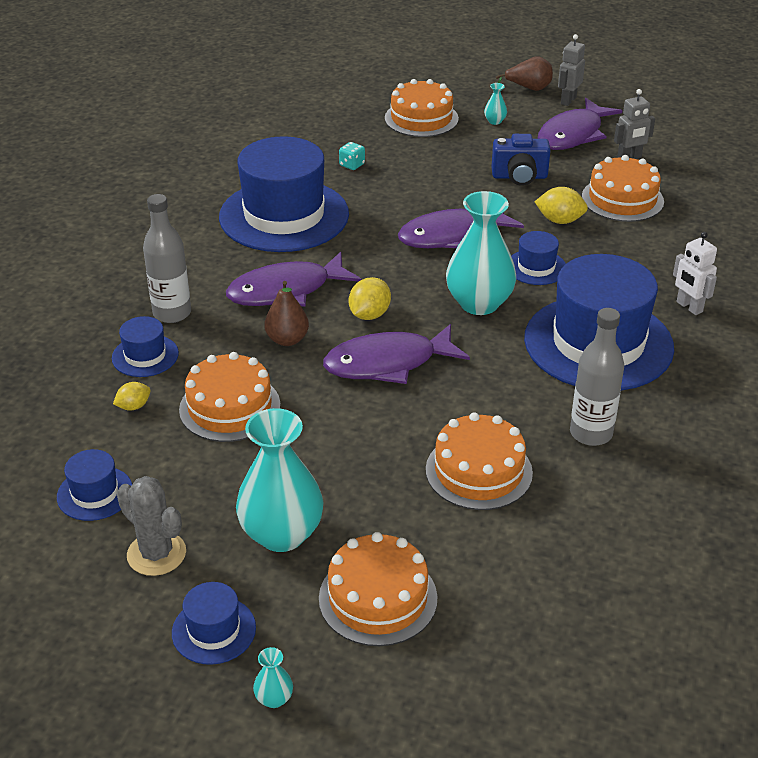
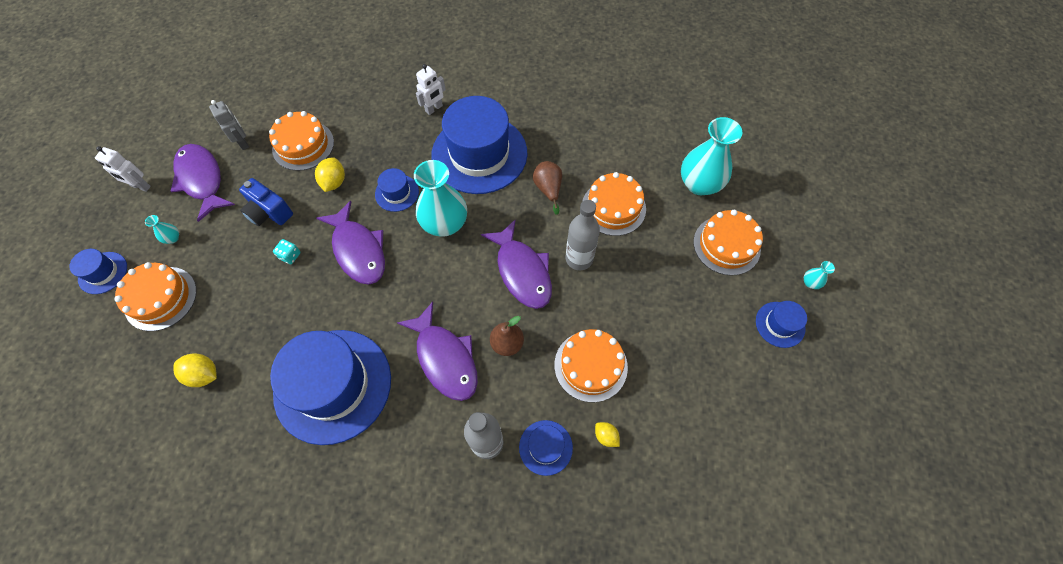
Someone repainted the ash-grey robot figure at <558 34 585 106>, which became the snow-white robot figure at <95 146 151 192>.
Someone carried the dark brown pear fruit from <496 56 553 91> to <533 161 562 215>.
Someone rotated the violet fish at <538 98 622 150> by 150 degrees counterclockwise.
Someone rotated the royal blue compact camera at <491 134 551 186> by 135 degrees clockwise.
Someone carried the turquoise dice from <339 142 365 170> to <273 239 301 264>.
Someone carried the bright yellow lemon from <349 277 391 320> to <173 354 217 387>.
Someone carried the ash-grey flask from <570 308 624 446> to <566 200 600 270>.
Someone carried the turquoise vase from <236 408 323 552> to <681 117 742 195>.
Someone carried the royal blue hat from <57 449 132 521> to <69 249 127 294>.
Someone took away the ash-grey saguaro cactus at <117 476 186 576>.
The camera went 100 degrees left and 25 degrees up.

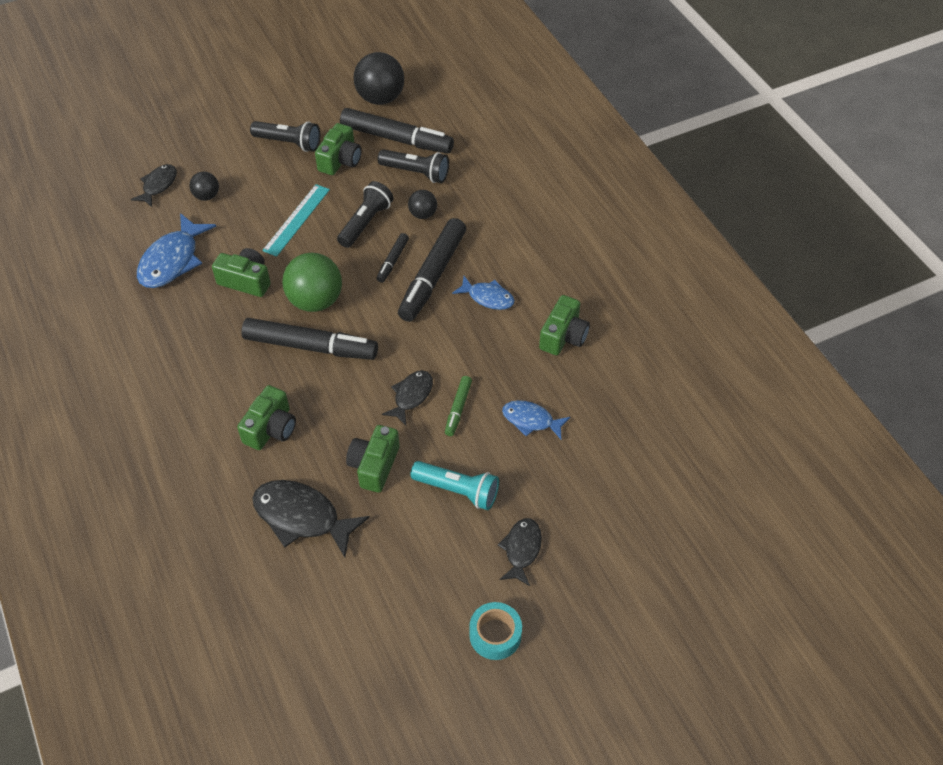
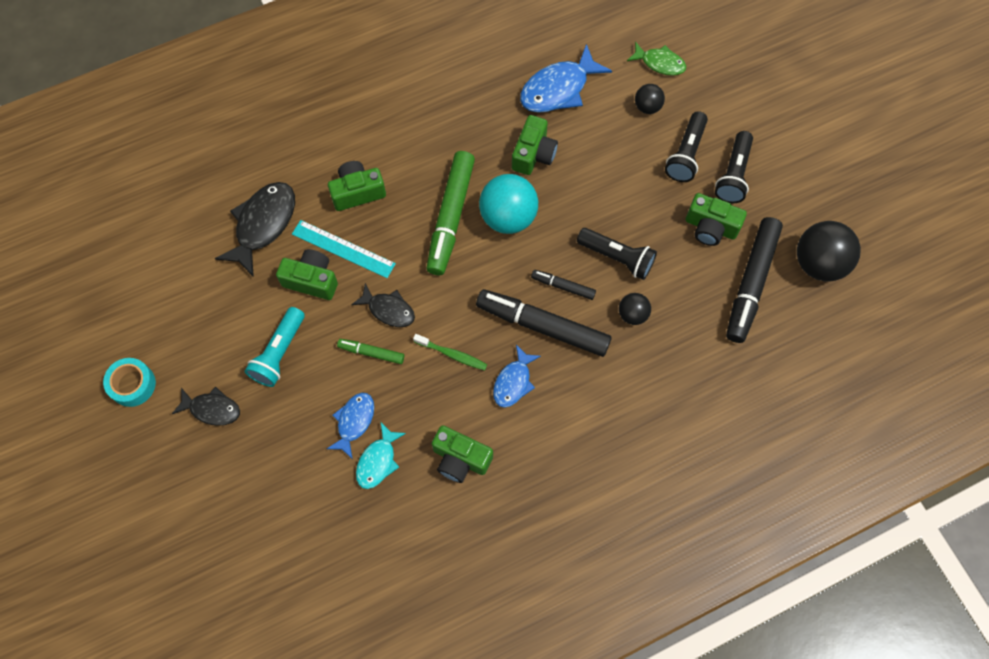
Someone carried the ebony torch from <378 149 449 183> to <665 111 708 182>.
Someone repainted the ebony fish at <131 164 177 207>, which became the green fish at <627 42 686 76>.
Someone carried the turquoise straightedge from <262 184 330 257> to <292 220 396 278>.
Someone rotated the royal blue fish at <137 213 216 288> by 60 degrees counterclockwise.
Someone repainted the green sphere at <282 253 342 312>, which became the turquoise sphere at <479 174 538 234>.
Someone repainted the ebony marker pen at <241 318 378 360>, which became the green marker pen at <426 151 475 275>.
Someone rotated the green compact camera at <237 385 296 450> by 135 degrees clockwise.
Someone put down the green tooth brush at <413 334 487 371>.
Someone put down the turquoise fish at <356 423 406 489>.
The camera went 90 degrees right and 15 degrees up.

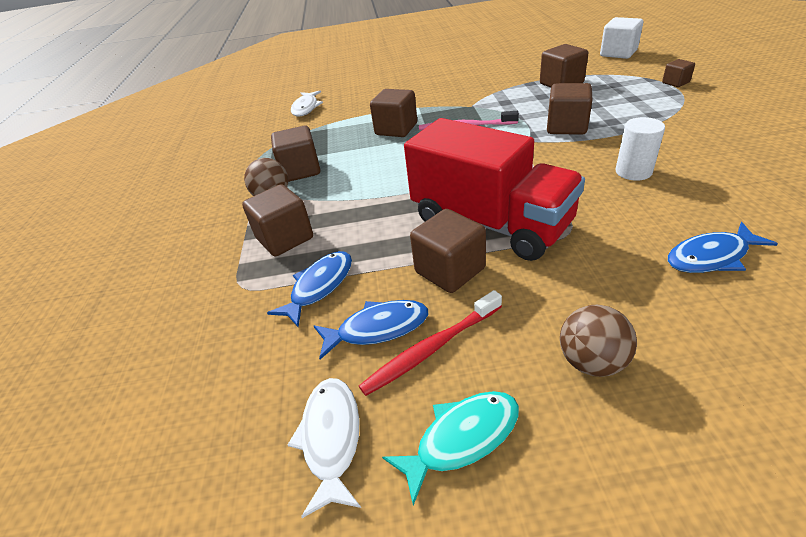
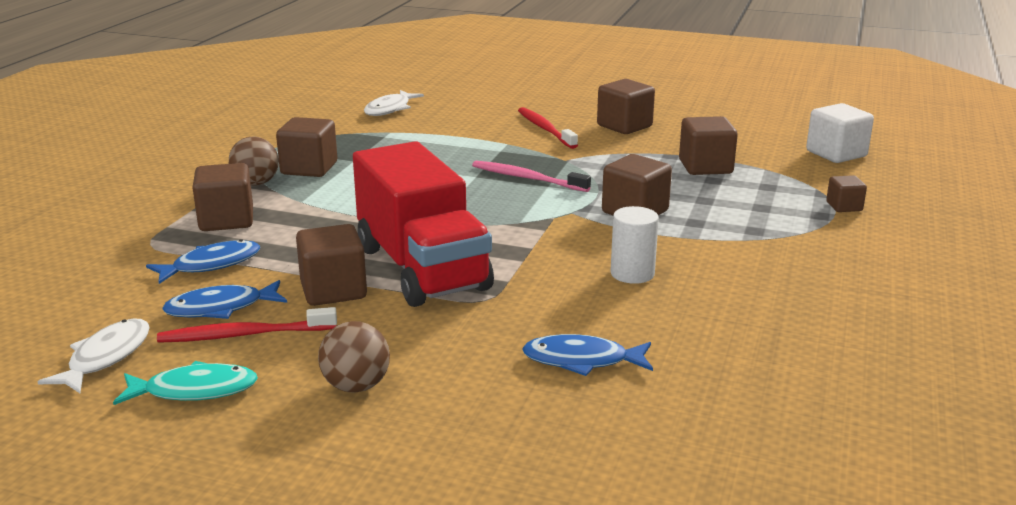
Someone carried the dark brown solid cube from <370 89 417 137> to <597 79 655 134>.
Someone rotated the royal blue fish at <314 300 428 360> by 150 degrees clockwise.
Someone put down the red tooth brush at <518 107 578 149>.
The camera went 20 degrees right and 15 degrees down.

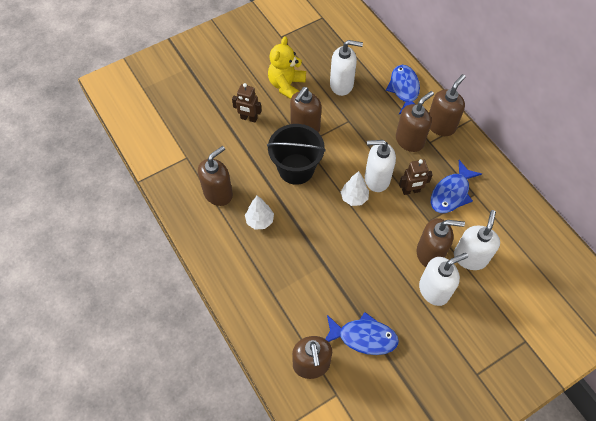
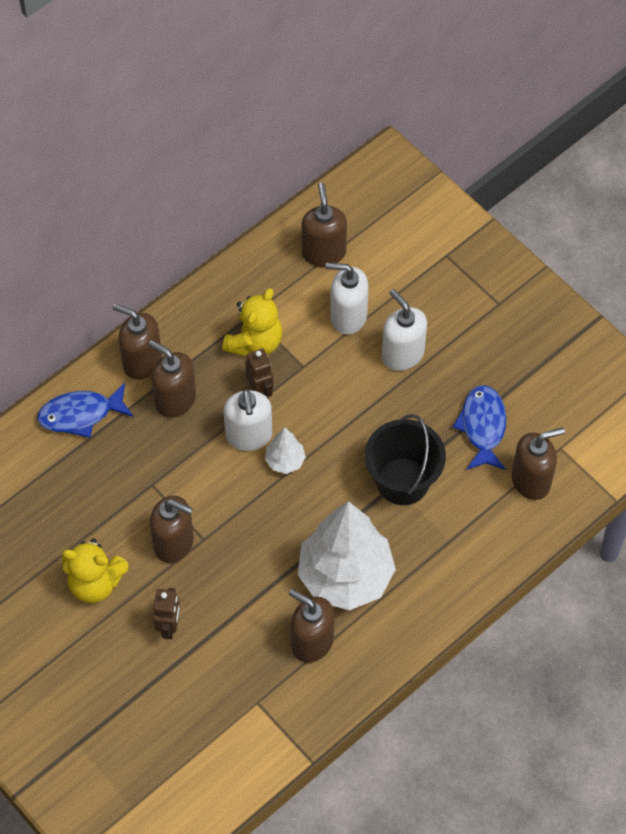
Someone took away the snow-white soap pump at <330 40 363 96>.
Someone carried the ebony pail from <267 124 326 185> to <365 414 446 505>.
Someone swapped the royal blue fish at <431 160 482 213> for the bright yellow teddy bear at <222 288 283 357>.
Someone scaled the snow-white tree at <245 196 274 230> by 2.31.
Someone carried the dark brown soap pump from <417 218 465 267> to <301 182 347 267>.
The camera went 100 degrees left and 0 degrees up.

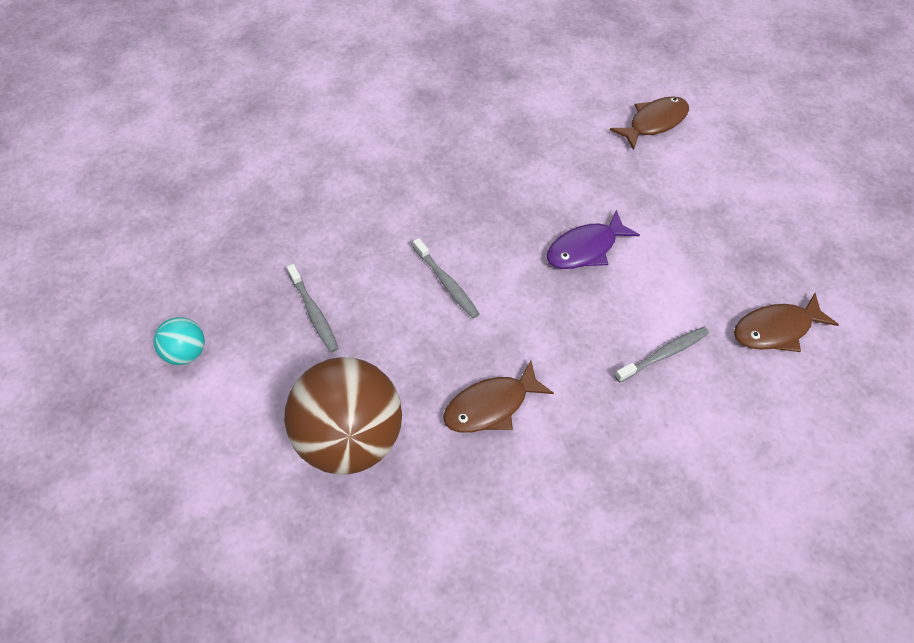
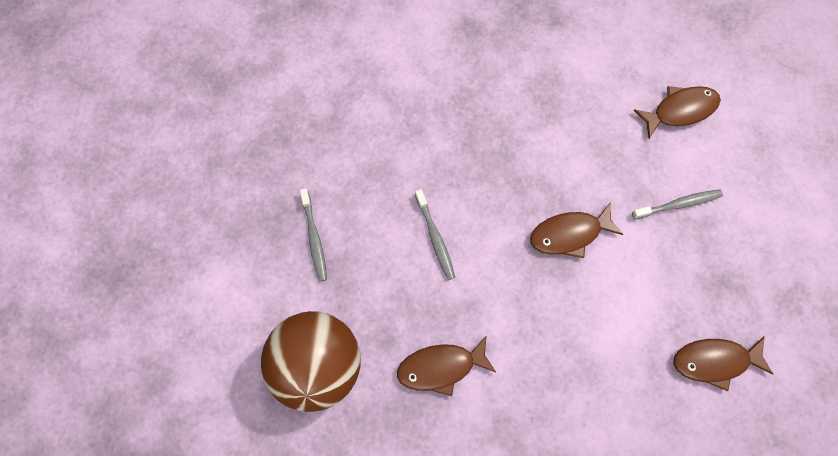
Someone repainted the violet fish at <546 210 640 269>, which became the dark brown fish at <530 203 623 258>.
Someone took away the turquoise sphere at <153 317 205 365>.
Someone carried the ash-grey tooth brush from <615 327 709 383> to <632 189 723 219>.
The camera went 15 degrees right and 15 degrees up.

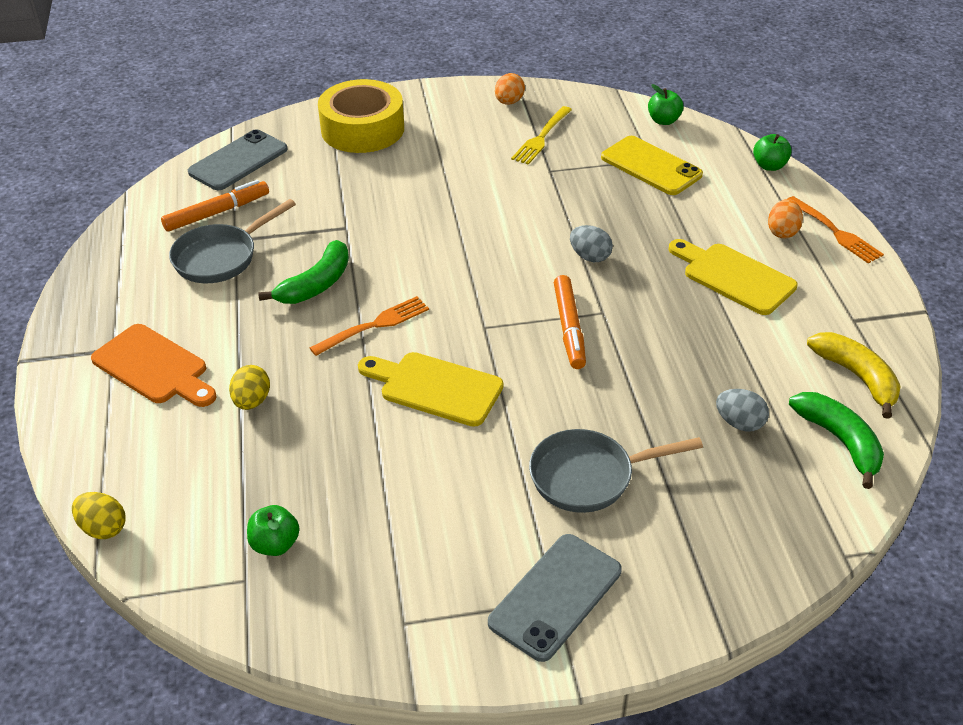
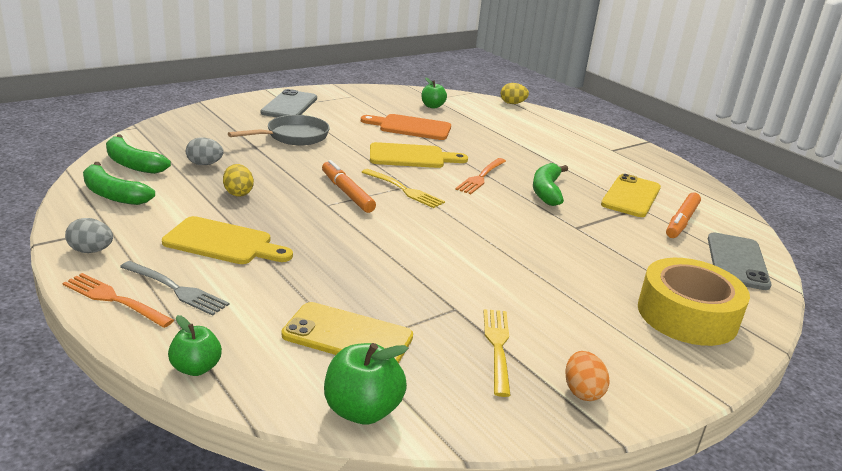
Someone scaled the green apple fruit at <648 84 684 125> by 1.53.
Someone swapped the ash-grey pan at <169 199 296 283> for the bright yellow mobile phone at <601 174 661 217>.
Someone swapped the orange-coloured egg shape at <768 199 803 238> for the ash-grey table fork at <120 261 229 316>.
Someone carried the ash-grey egg shape from <570 225 613 262> to <65 218 113 253>.
Someone carried the orange-coloured bread board from <91 324 217 407> to <361 114 451 140>.
Someone repainted the bright yellow banana at <807 332 901 419>, which became the green banana at <83 162 155 205>.
Someone carried the bright yellow egg shape from <229 365 270 410> to <223 164 254 197>.
Someone put down the bright yellow table fork at <362 169 445 208>.
The camera went 150 degrees right and 15 degrees down.

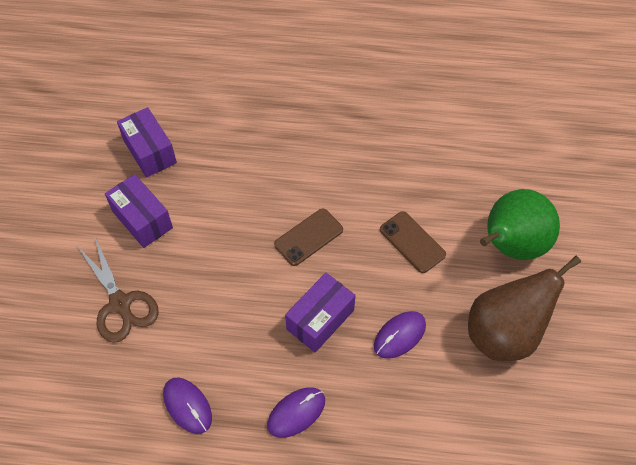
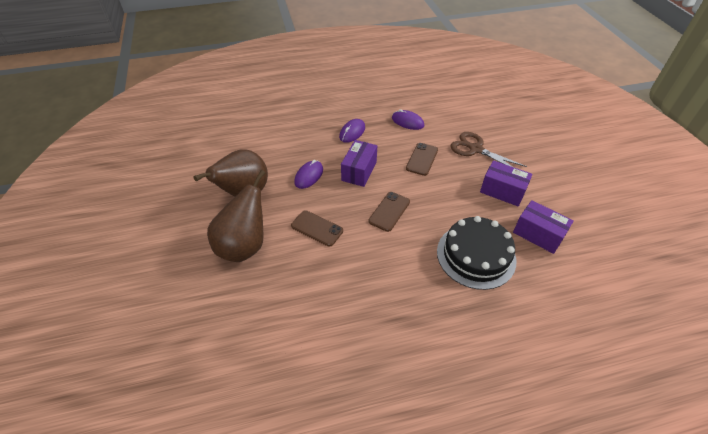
Someone repainted the green pear fruit at <480 189 560 260>, which became the dark brown pear fruit at <207 170 266 262>.
Someone put down the dark brown mobile phone at <406 143 438 176>.
Someone put down the ebony gateau at <437 216 516 290>.
The camera went 160 degrees right and 10 degrees down.

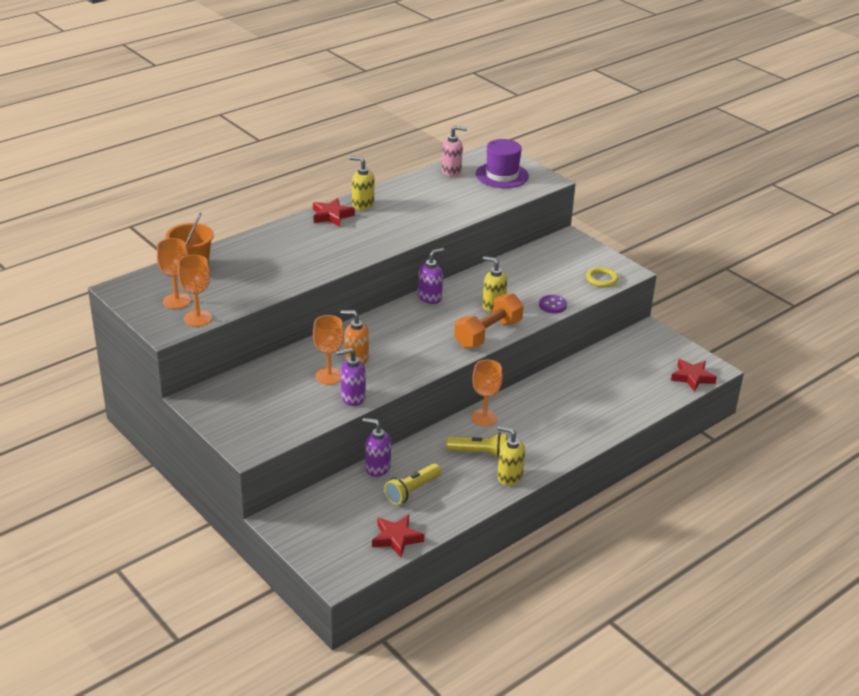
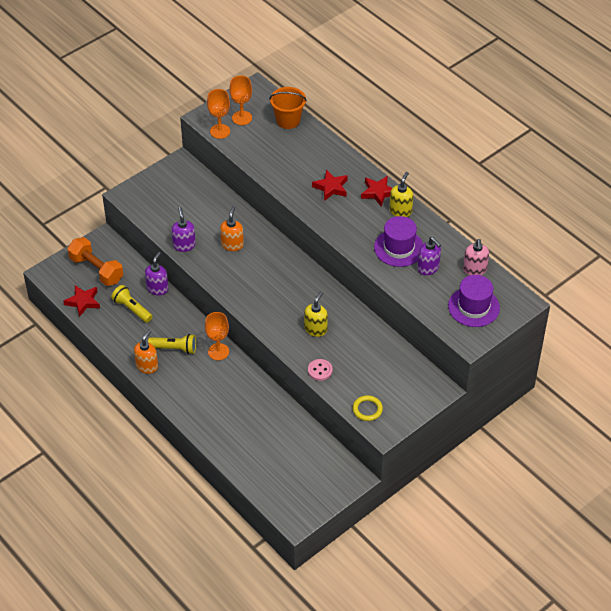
Someone carried the violet soap pump from <418 248 444 304> to <417 237 441 275>.
Someone carried the orange-coloured free weight from <454 293 524 348> to <67 237 123 286>.
Someone repainted the violet button at <539 295 567 313>, which became the pink button at <308 359 332 381>.
Someone took away the orange-coloured goblet at <313 315 344 385>.
Someone carried the red star from <671 359 717 392> to <312 170 348 201>.
Someone repainted the bright yellow soap pump at <497 426 525 486>, which became the orange-coloured soap pump at <134 330 158 374>.
Someone rotated the bright yellow torch at <446 433 508 459> by 90 degrees counterclockwise.
Someone put down the violet hat at <374 216 423 267>.
The camera went 90 degrees right and 15 degrees up.

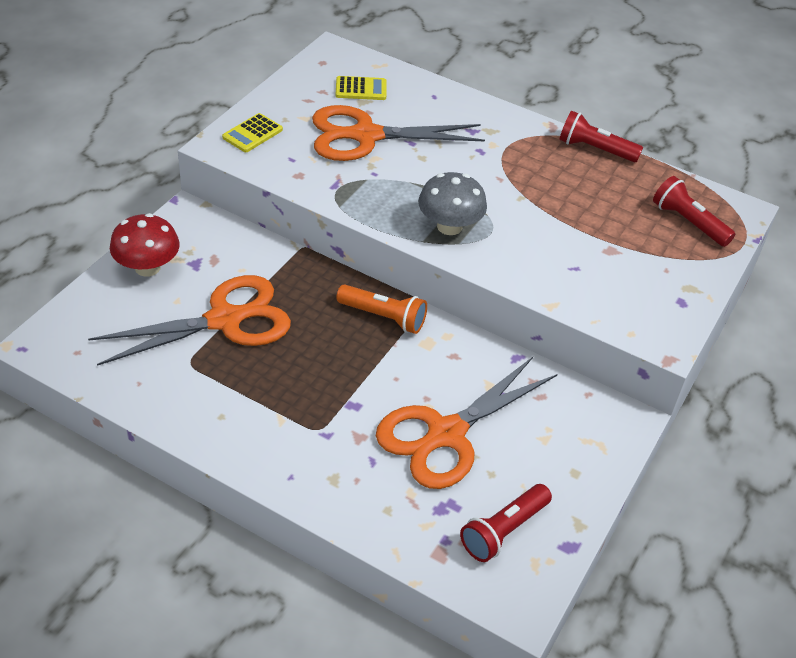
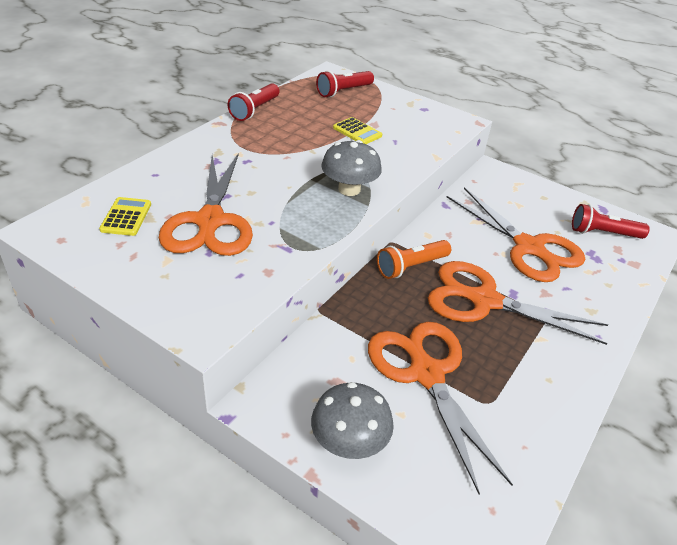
Someone carried the bright yellow adding machine from <222 113 283 152> to <333 117 382 144>.
Someone repainted the red mushroom at <110 213 180 277>, which became the ash-grey mushroom at <311 382 394 459>.
Someone rotated the orange-coloured torch at <336 284 427 334> by 150 degrees counterclockwise.
Someone rotated the red torch at <460 484 552 562> by 135 degrees clockwise.
Someone put down the orange-coloured shears at <428 261 608 345>.
The camera went 85 degrees left and 5 degrees down.

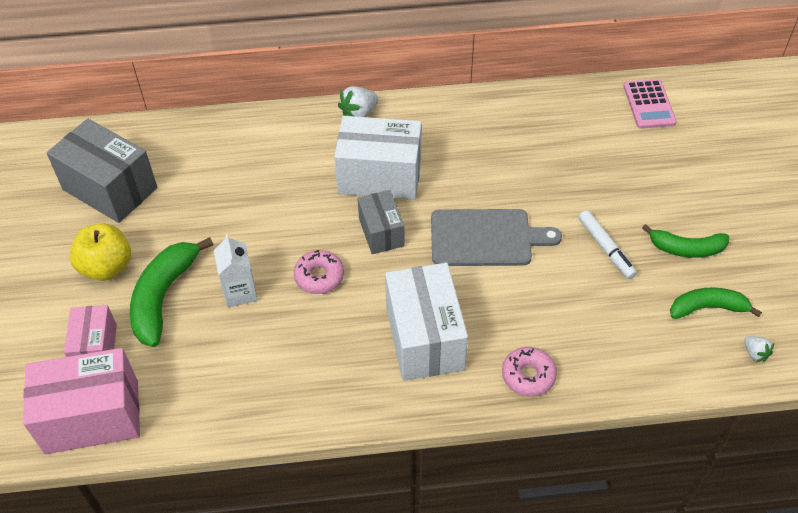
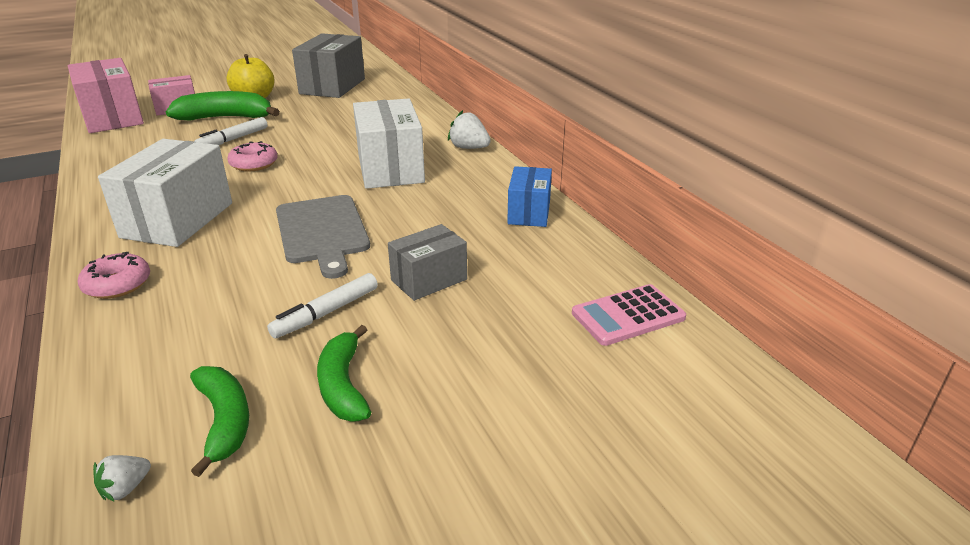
Someone carried the ash-grey package from <358 190 404 254> to <388 224 467 301>.
Someone swapped the snow-white juice carton at <214 234 258 307> for the snow-white marker pen at <194 117 268 145>.
Someone rotated the snow-white package at <385 263 468 381> by 45 degrees counterclockwise.
Someone put down the royal blue package at <507 166 552 227>.
The camera went 70 degrees right and 20 degrees down.

